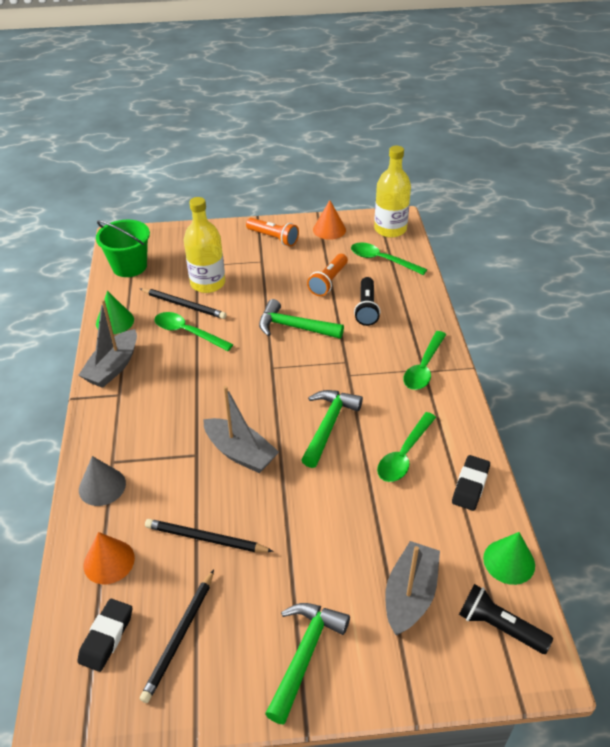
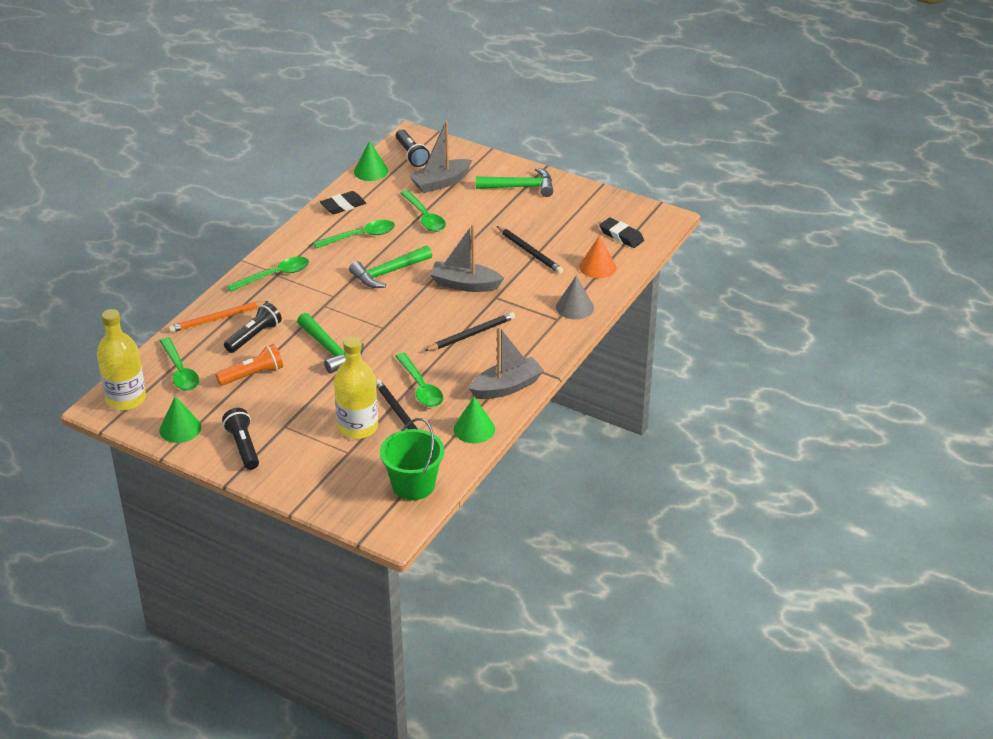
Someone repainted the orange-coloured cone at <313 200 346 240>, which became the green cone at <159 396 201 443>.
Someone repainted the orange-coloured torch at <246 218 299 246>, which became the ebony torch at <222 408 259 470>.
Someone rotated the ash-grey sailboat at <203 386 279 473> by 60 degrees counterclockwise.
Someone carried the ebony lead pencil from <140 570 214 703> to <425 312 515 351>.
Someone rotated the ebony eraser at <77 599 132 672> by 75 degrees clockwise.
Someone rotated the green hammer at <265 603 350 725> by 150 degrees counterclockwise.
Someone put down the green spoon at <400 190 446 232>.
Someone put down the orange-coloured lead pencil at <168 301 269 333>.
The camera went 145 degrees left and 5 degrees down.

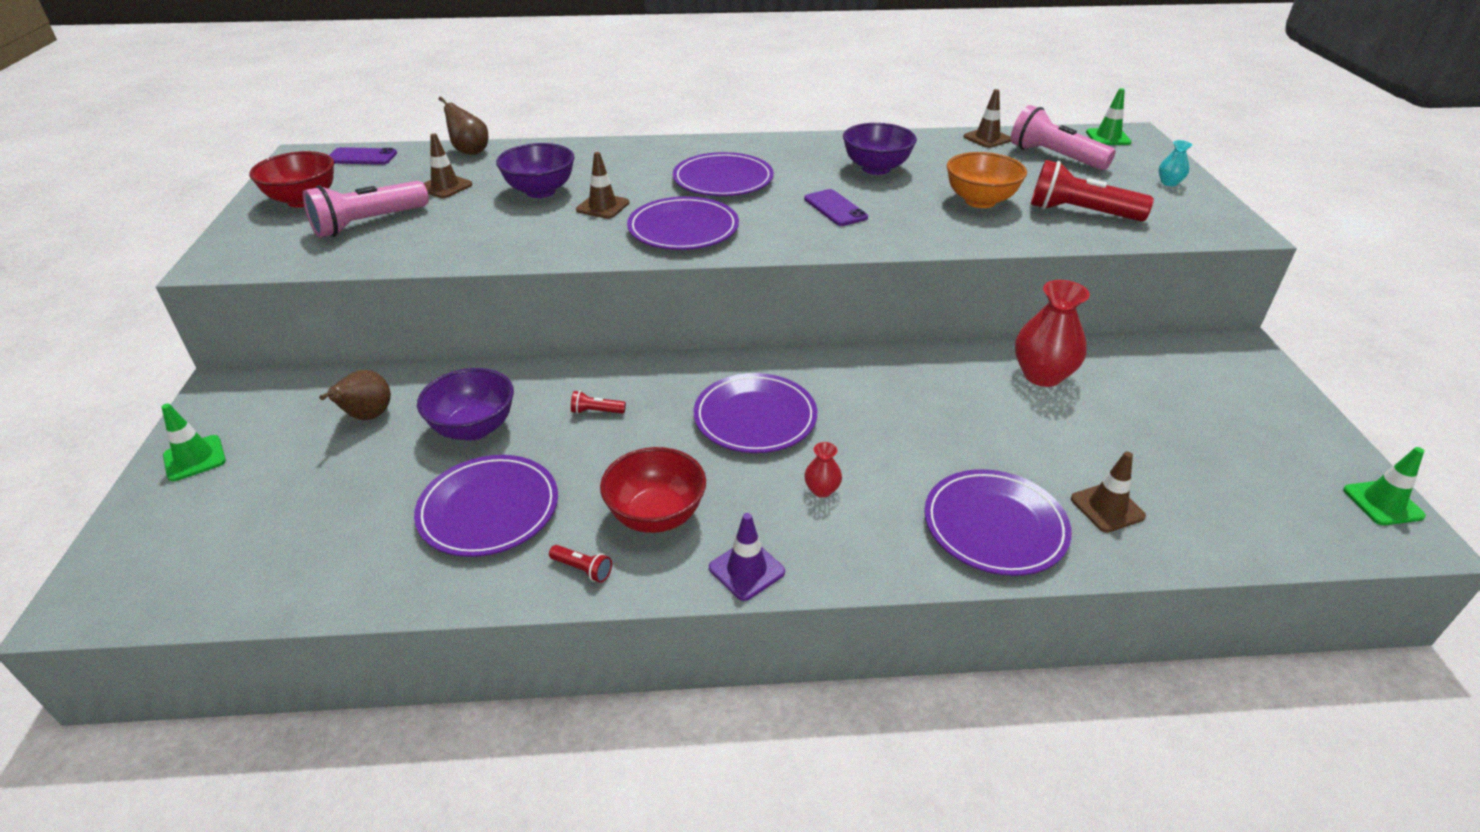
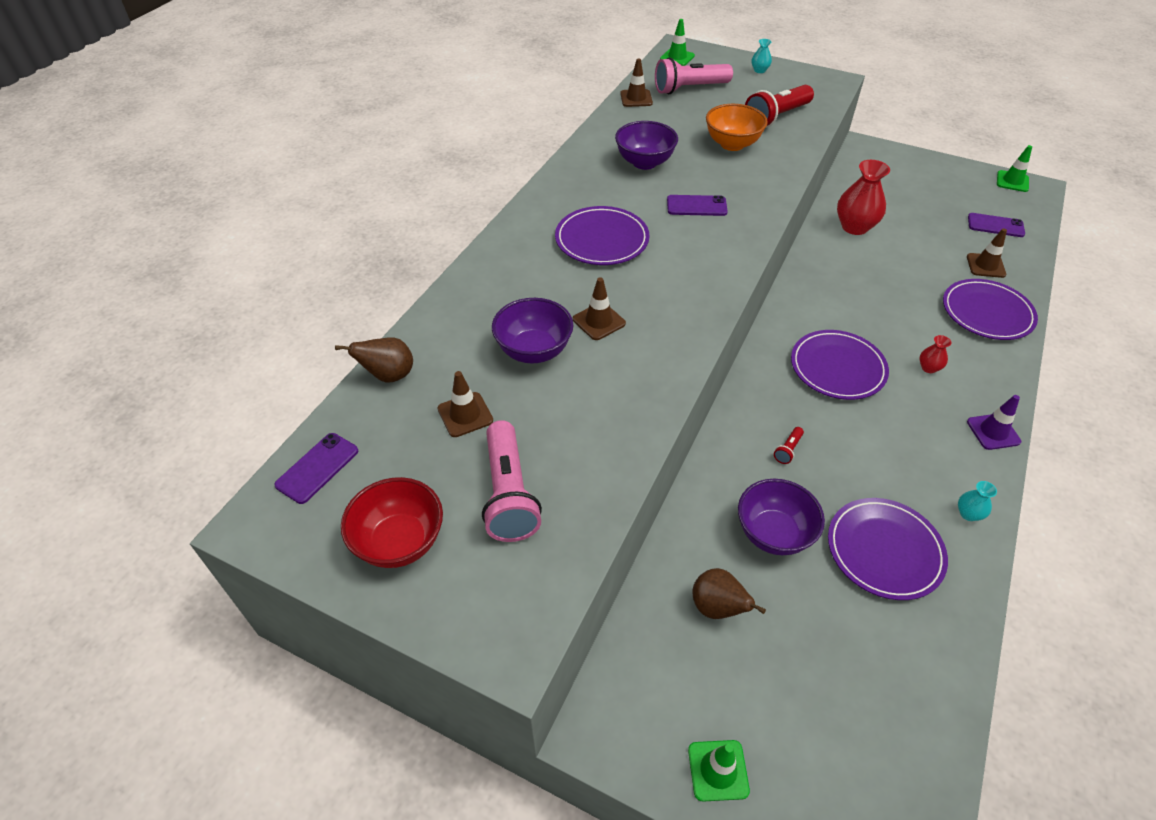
Someone took away the violet dinner plate at <627 196 739 250>.
Someone took away the red deep dish at <600 447 706 533>.
Someone swapped the red torch at <549 545 612 583> for the turquoise vase at <958 481 997 521>.
Someone put down the violet mobile phone at <968 213 1025 237>.
The camera went 60 degrees left and 10 degrees up.

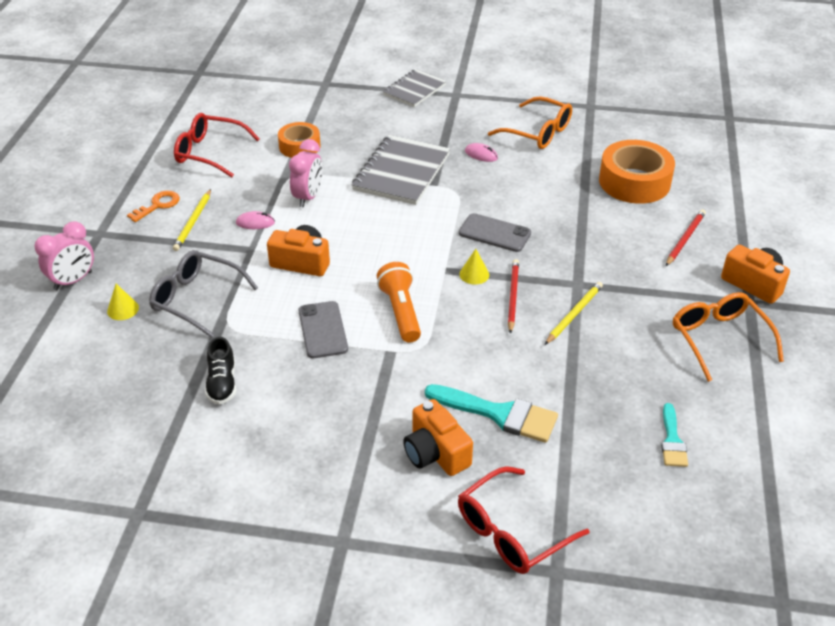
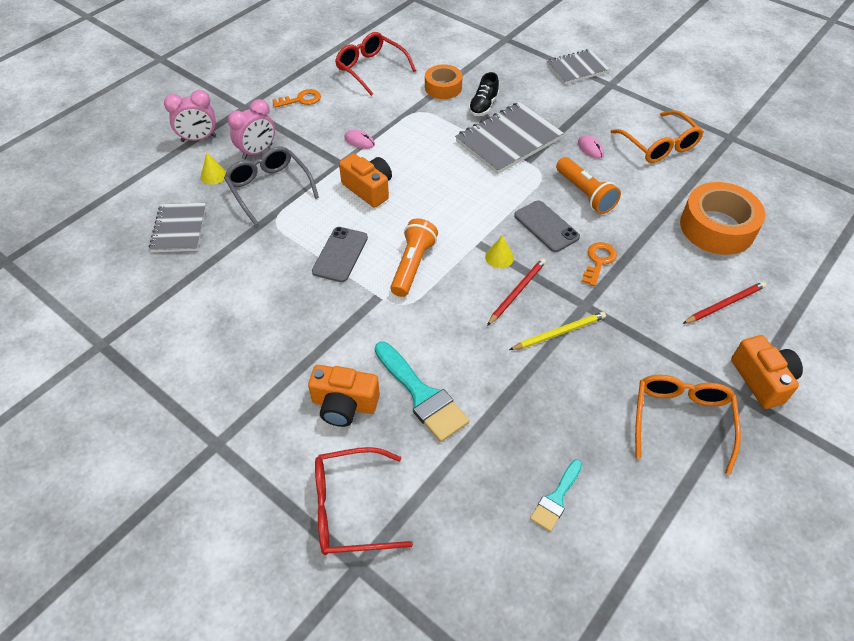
Someone carried the pink bedside clock from <289 139 322 207> to <228 99 275 160>.
Someone took away the bright yellow lead pencil at <173 189 211 251>.
Someone carried the ebony shoe from <205 337 236 404> to <468 72 499 116>.
Someone rotated the orange-coloured compact camera at <403 399 473 476> by 75 degrees counterclockwise.
Someone put down the orange-coloured torch at <556 157 621 214>.
Someone put down the ash-grey notebook at <149 203 206 252>.
Someone put down the orange-coloured key at <582 242 617 286>.
The camera went 30 degrees right and 10 degrees up.

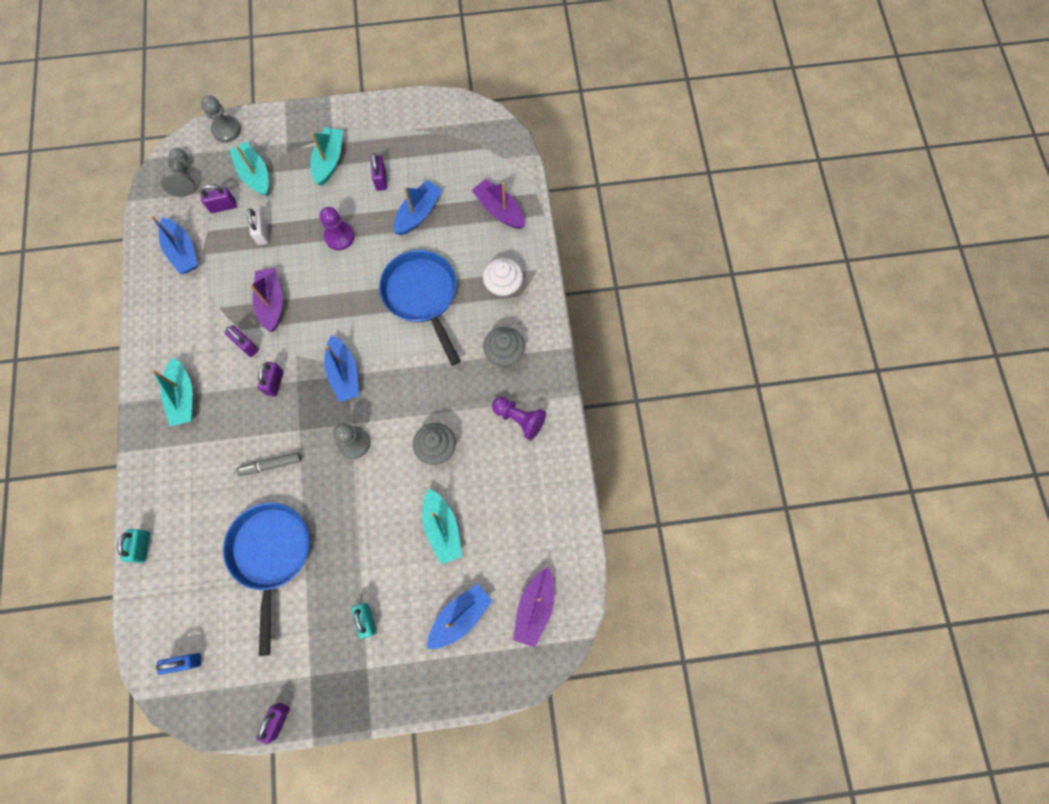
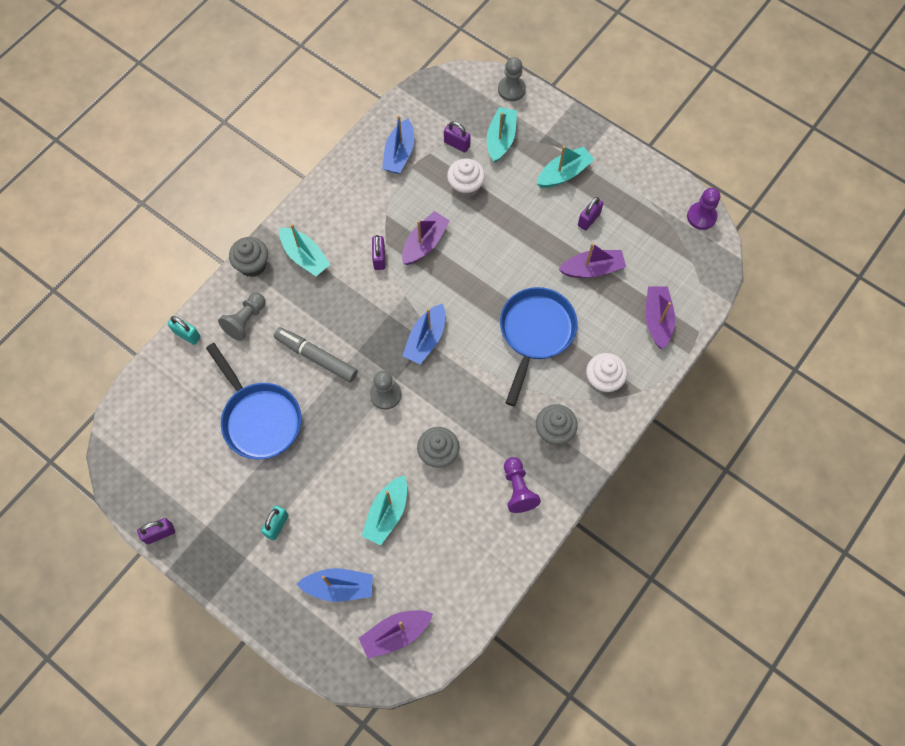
Someone carried the ash-grey pawn from <161 148 194 197> to <218 293 265 341>.
Someone repainted the royal blue sailboat at <394 180 442 235>, which became the violet sailboat at <559 243 626 278>.
Someone carried the violet pawn from <320 207 355 250> to <687 188 720 230>.
Someone swapped the snow-white small lock at <247 208 269 245> for the snow-white cupcake at <447 159 485 198>.
Someone rotated the turquoise sailboat at <151 357 193 426> by 75 degrees counterclockwise.
Someone took away the violet small lock at <258 362 284 396>.
Someone scaled the ash-grey marker pen at <236 452 301 476> by 1.55.
Someone rotated the royal blue pan at <223 503 310 656> by 105 degrees clockwise.
Someone rotated the turquoise small lock at <117 529 150 563> by 75 degrees clockwise.
Someone took away the royal blue small lock at <156 653 201 675>.
Someone put down the ash-grey cupcake at <229 237 268 277>.
The camera went 45 degrees right and 5 degrees down.

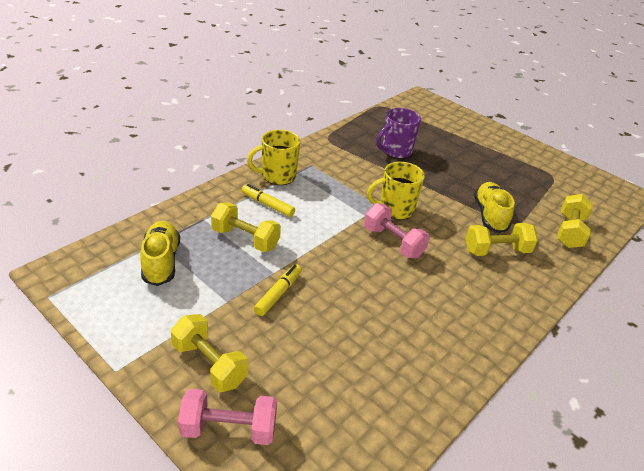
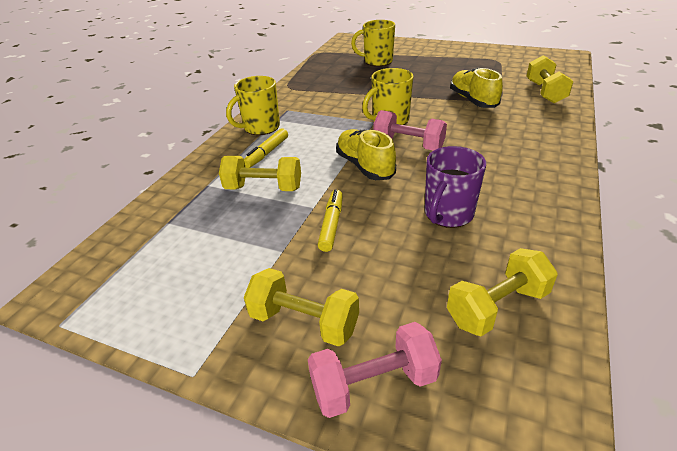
Someone carried the violet coffee mug from <376 108 421 159> to <425 146 486 228>.
Someone rotated the bright yellow marker pen at <242 184 295 217> by 75 degrees counterclockwise.
Someone carried the bright yellow shoe from <140 221 180 286> to <336 129 396 180>.
Someone carried the bright yellow free weight from <465 223 538 256> to <447 248 558 336>.
Someone put down the bright yellow coffee mug at <351 20 395 66>.
The camera went 15 degrees left and 0 degrees up.

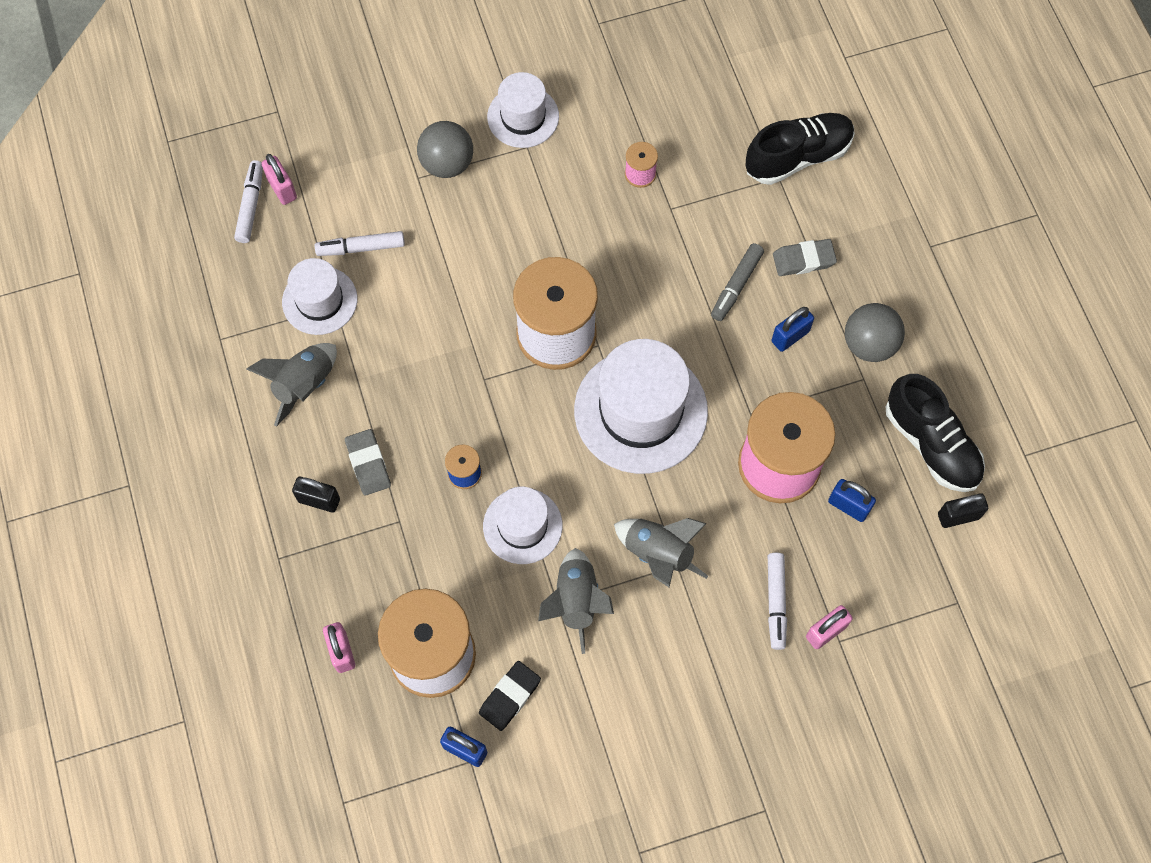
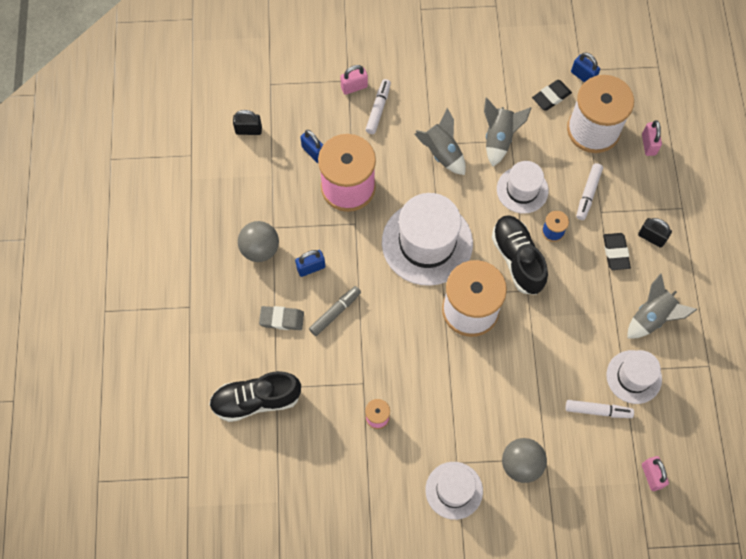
Someone carried the snow-white marker pen from <234 160 263 243> to <576 163 603 220>.
Someone carried the ebony shoe from <885 374 985 492> to <492 215 548 295>.
Someone repainted the ash-grey eraser at <345 429 391 496>, which became the ebony eraser at <603 233 631 270>.
The camera went 165 degrees left and 0 degrees up.

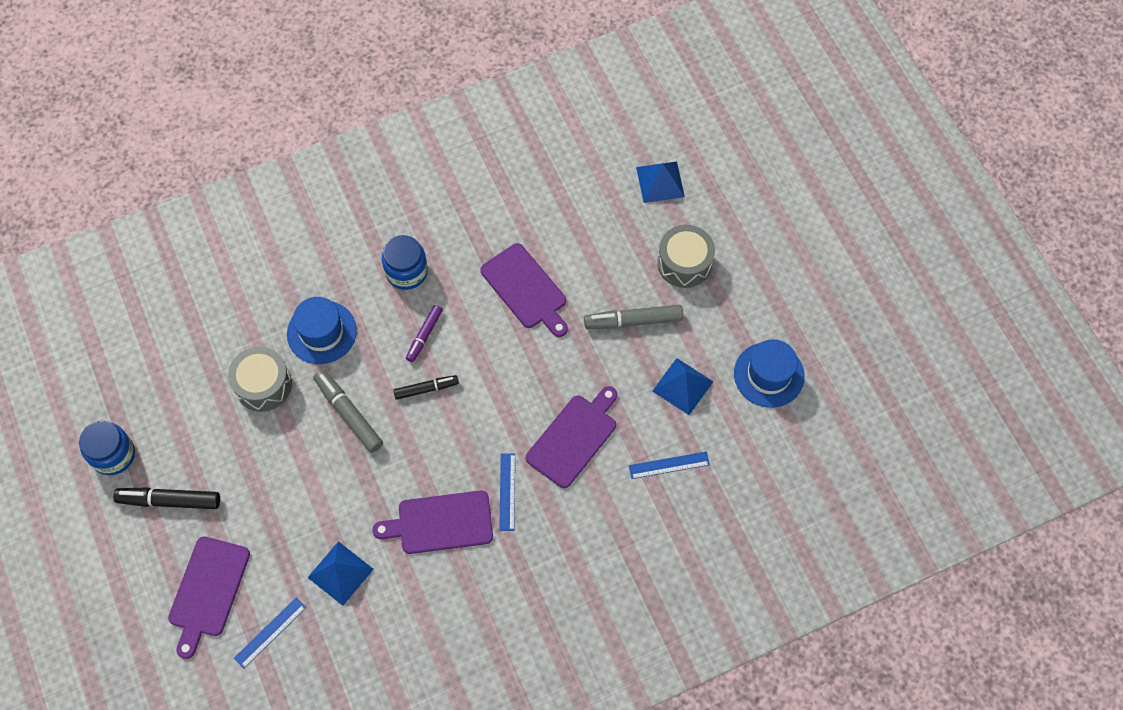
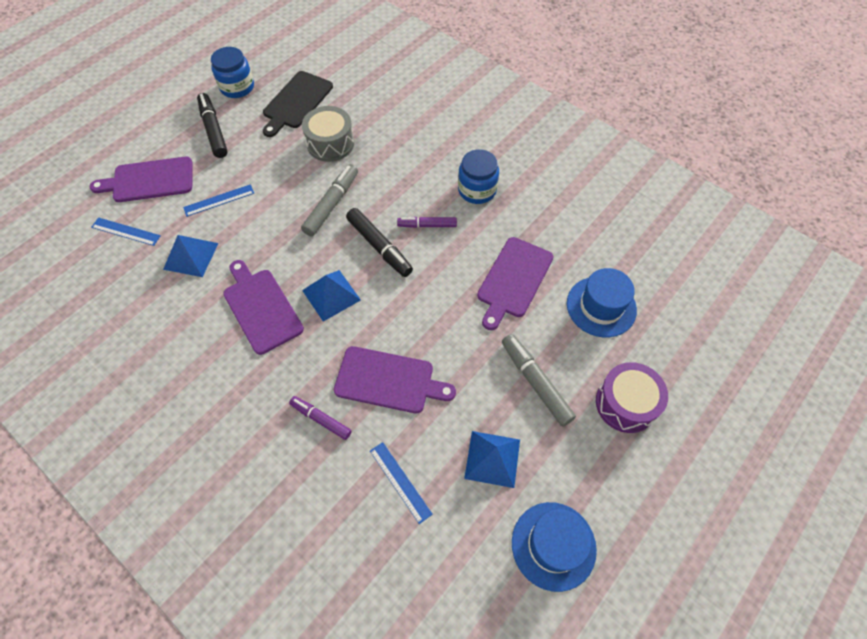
Someone carried the royal blue solid pyramid from <636 162 685 203> to <302 270 361 322>.
Someone repainted the ash-grey drum at <657 225 715 288>, which became the violet drum at <596 362 668 433>.
Someone carried the royal blue hat from <287 297 357 364> to <567 268 637 337>.
Someone scaled the ebony marker pen at <393 375 459 400> by 1.54.
Someone carried the royal blue straightedge from <499 454 515 531> to <183 184 254 217>.
Someone put down the ebony bread board at <263 71 333 137>.
Someone put down the violet marker pen at <289 396 352 440>.
The camera went 65 degrees right and 5 degrees down.

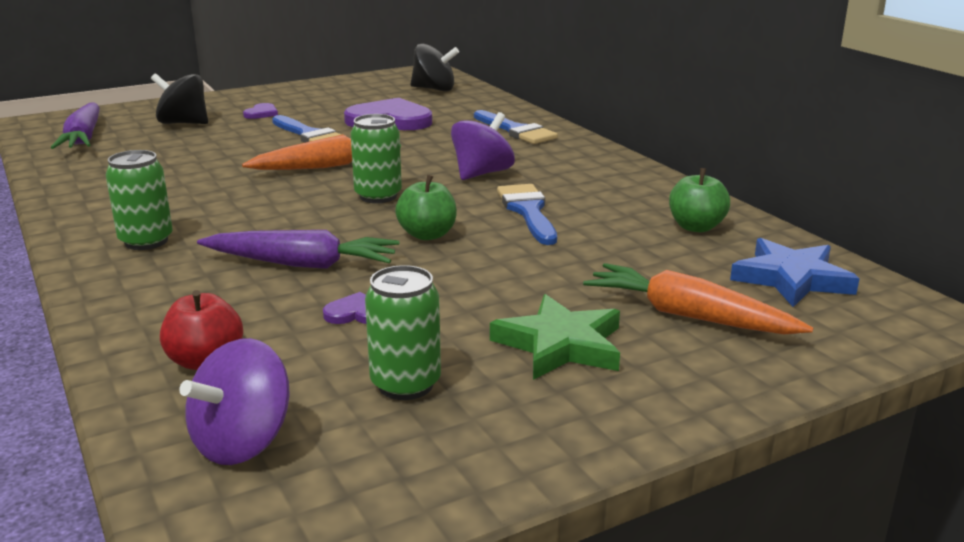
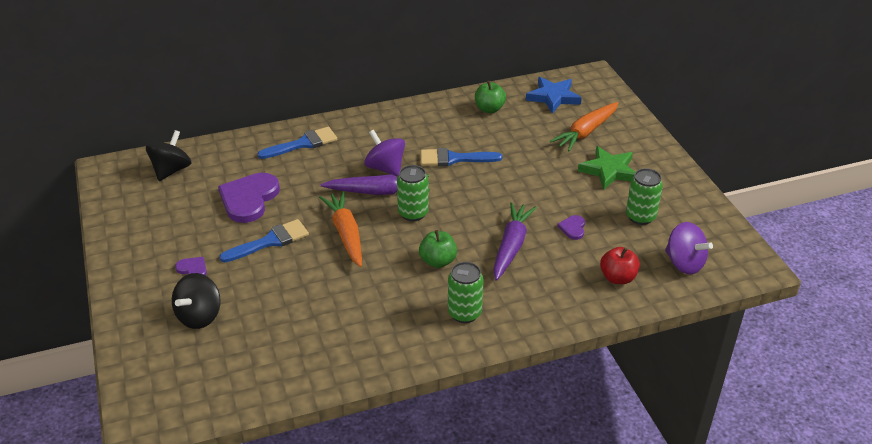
Someone carried the violet toy carrot from <51 102 100 149> to <321 174 430 195>.
Someone carried the green apple fruit from <395 175 457 240> to <419 230 457 268>.
The camera went 80 degrees left and 15 degrees up.

